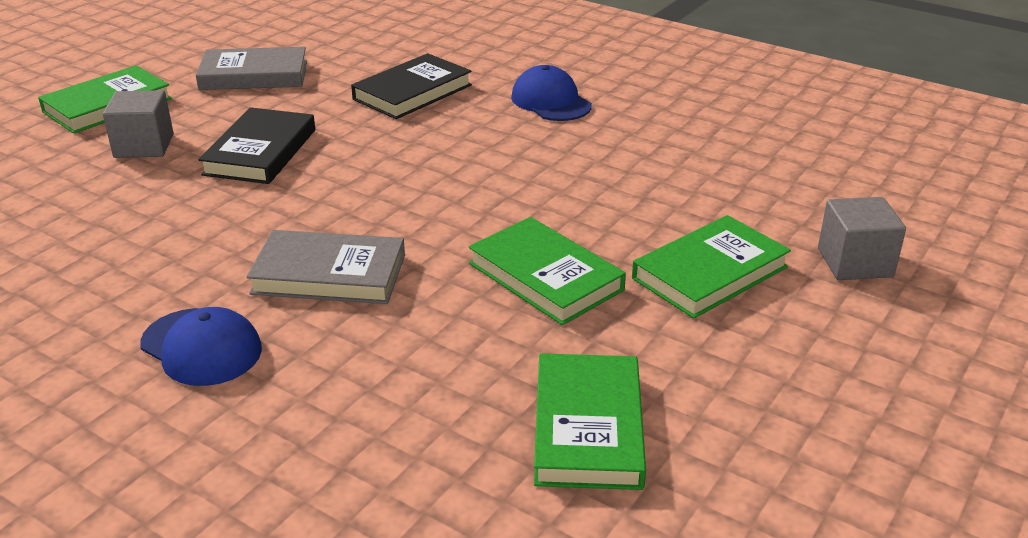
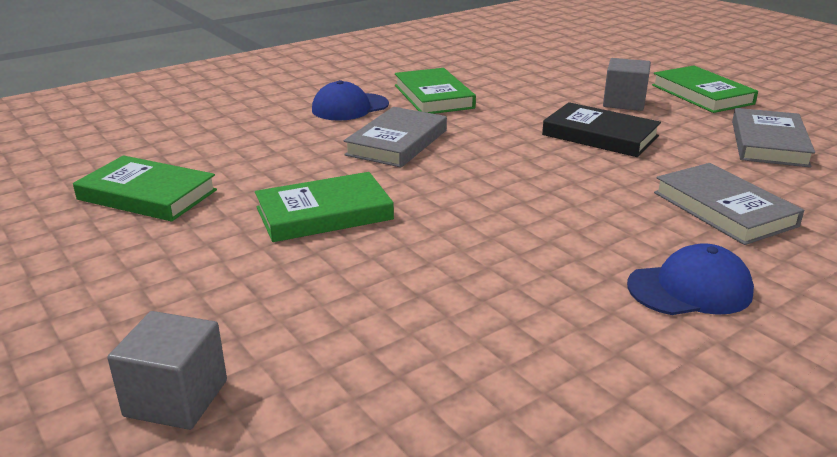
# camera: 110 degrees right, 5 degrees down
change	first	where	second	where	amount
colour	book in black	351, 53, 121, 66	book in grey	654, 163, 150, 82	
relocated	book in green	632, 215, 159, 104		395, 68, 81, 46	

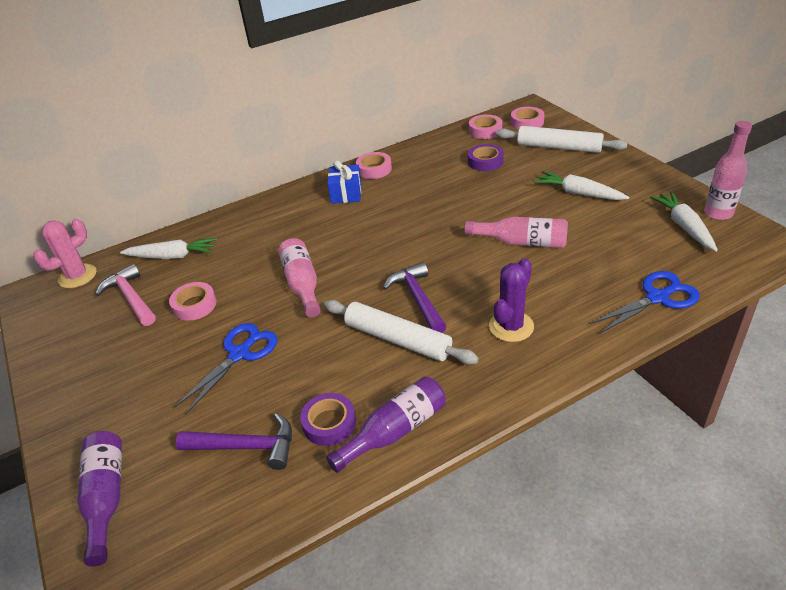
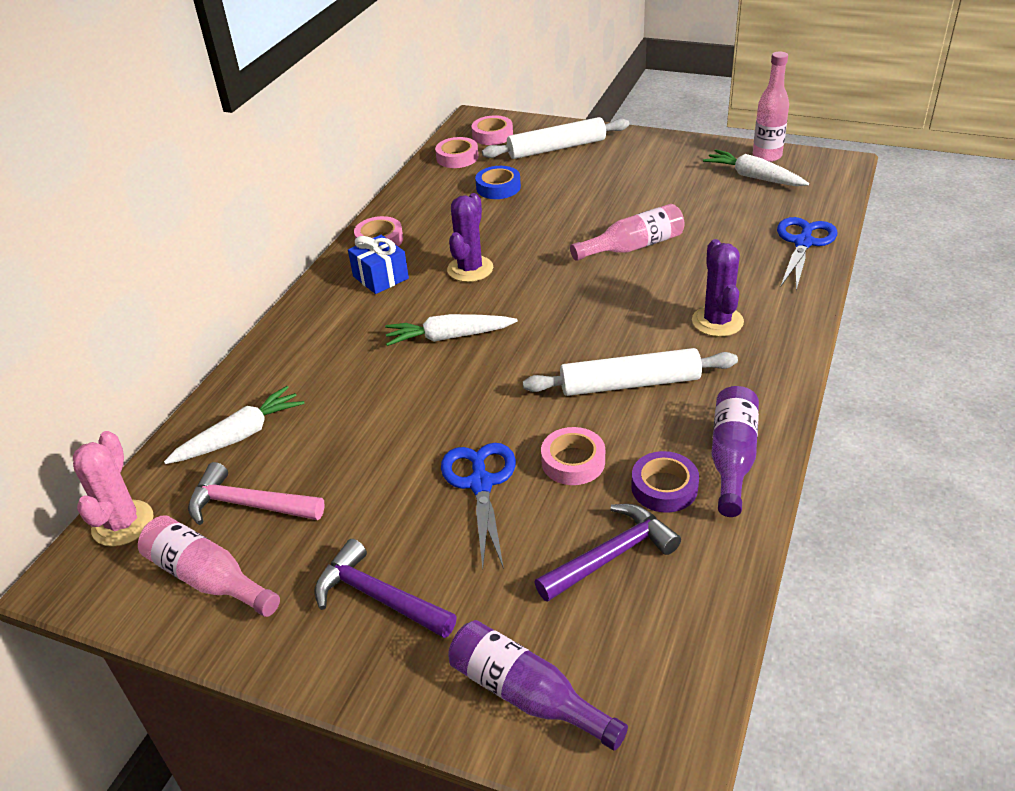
# camera: 40 degrees left, 0 degrees up
change	first	where	second	where	amount
relocated	tape in pink	169, 282, 48, 39		541, 427, 64, 58	
relocated	bottle in pink	278, 238, 43, 79		138, 515, 142, 102	
relocated	hammer in purple	383, 262, 64, 71		315, 539, 142, 99	
colour	tape in purple	468, 144, 36, 27	tape in blue	475, 166, 46, 33	
relocated	carrot in white	534, 171, 95, 29		385, 314, 133, 32	
appeared			cactus in purple	447, 193, 46, 89	

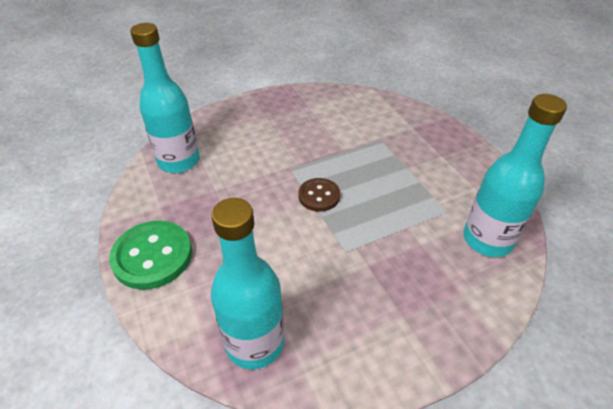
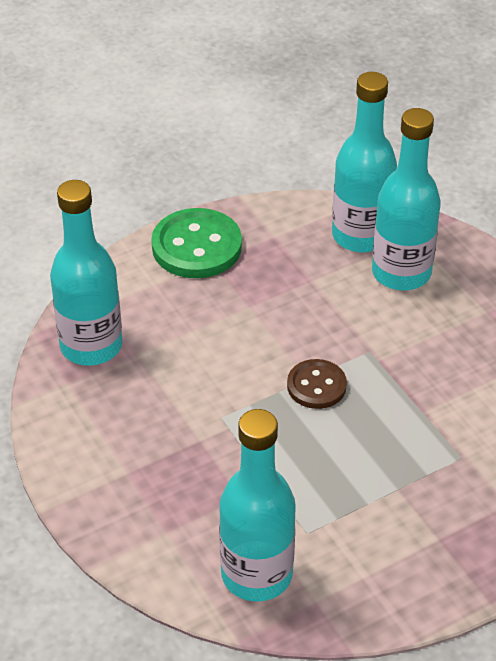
# camera: 85 degrees right, 0 degrees up
change	first	where	second	where	amount
appeared			bottle in turquoise	372, 108, 69, 183	

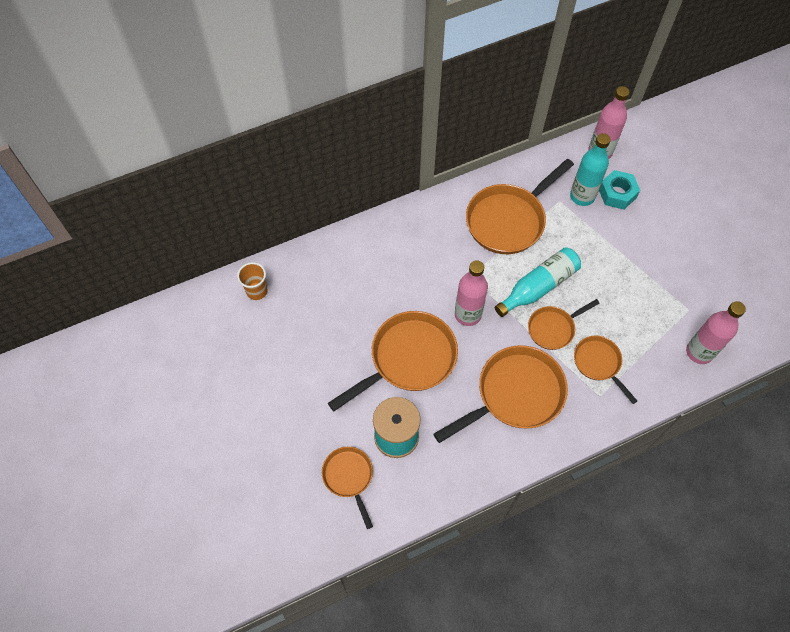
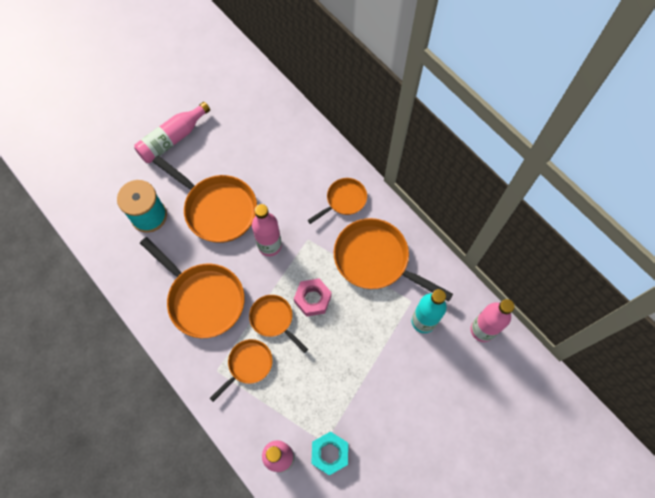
# camera: 75 degrees right, 5 degrees up
change	first	where	second	where	amount
missing	cup in orange	237, 262, 31, 38			
relocated	pan in orange	322, 447, 51, 82		308, 178, 59, 46	
exchanged	bottle in turquoise	495, 247, 86, 70	nut in pink	294, 278, 38, 39	
relocated	nut in turquoise	599, 170, 41, 40		311, 431, 37, 45	
appeared			bottle in pink	134, 102, 76, 61	

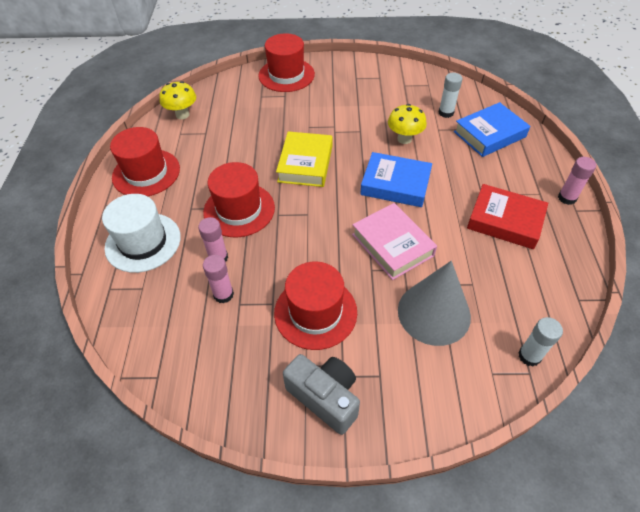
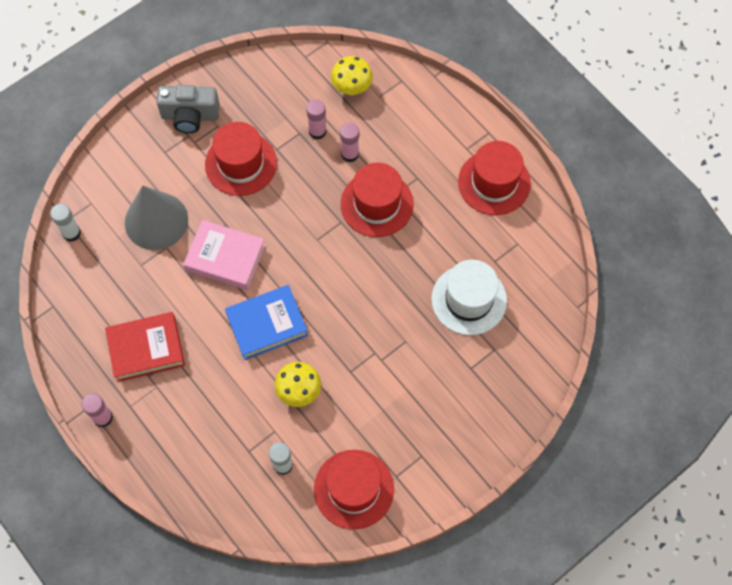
# camera: 140 degrees right, 15 degrees up
change	first	where	second	where	amount
relocated	hat in white	102, 194, 79, 79		431, 260, 76, 75	
relocated	mushroom in yellow	159, 81, 37, 38		331, 56, 42, 40	
relocated	hat in red	258, 33, 57, 59		314, 450, 80, 79	
missing	book in yellow	276, 131, 56, 56			
missing	book in blue	454, 102, 76, 55			

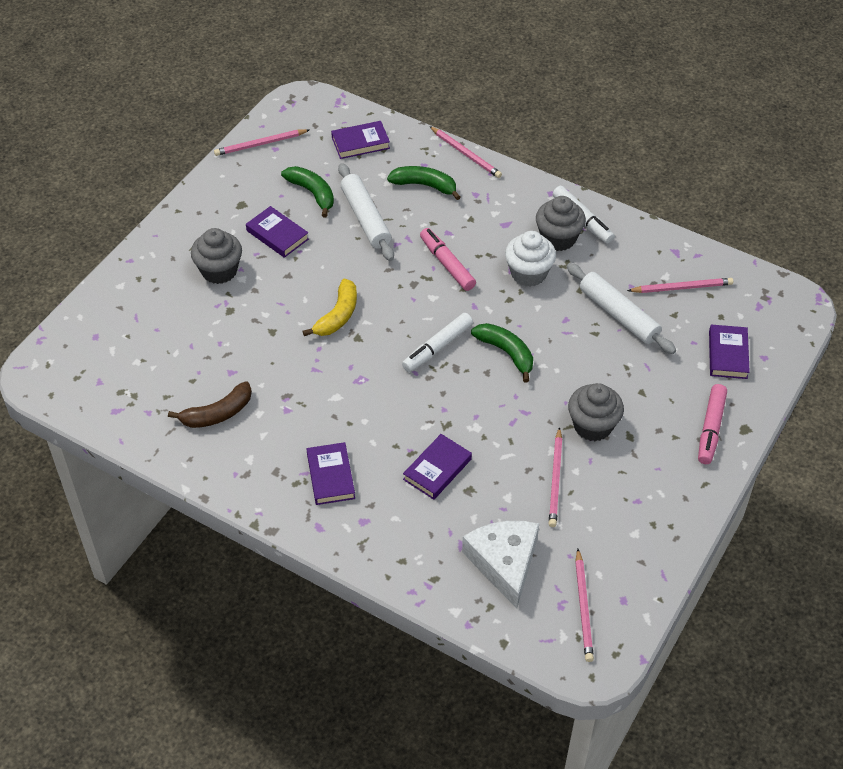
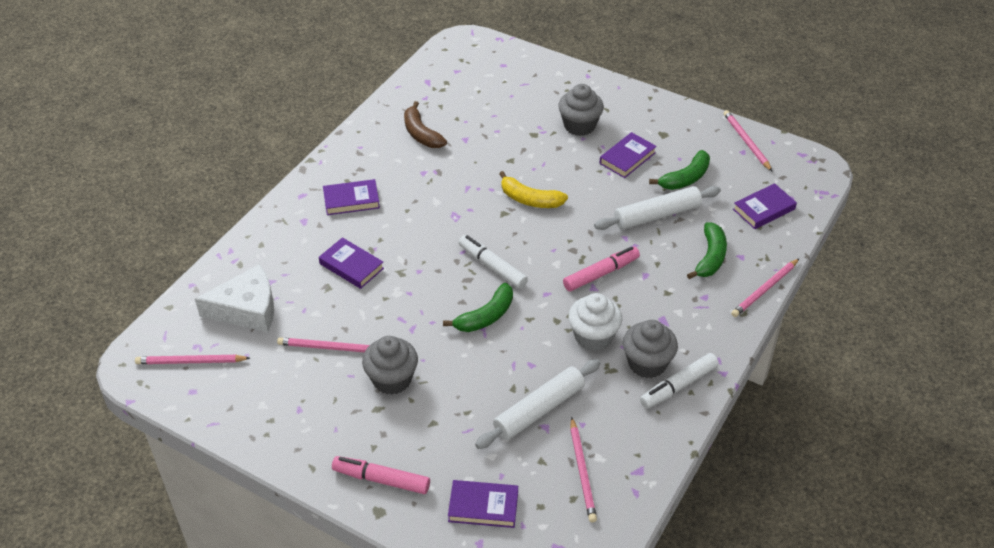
# camera: 90 degrees right, 5 degrees down
change	first	where	second	where	amount
spun	book in purple	331, 121, 59, 38		733, 183, 64, 46	75 degrees clockwise

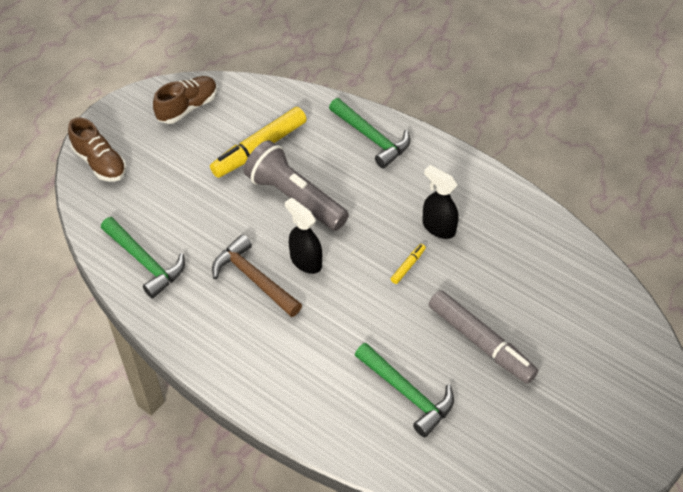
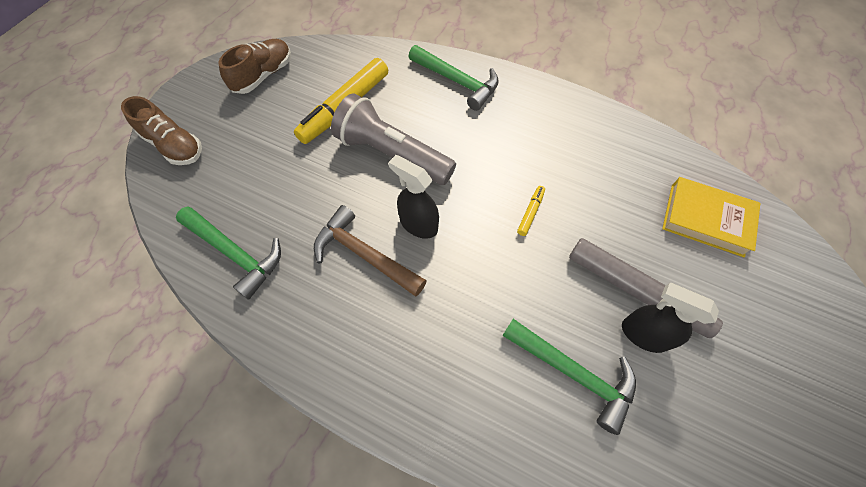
# camera: 10 degrees left, 10 degrees up
change	first	where	second	where	amount
relocated	spray bottle in black	422, 165, 37, 74		622, 283, 97, 70	
appeared			book in yellow	662, 177, 98, 80	

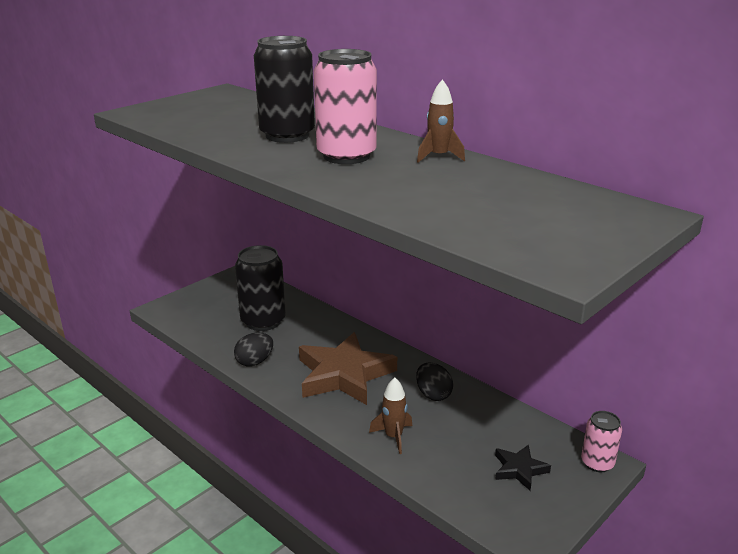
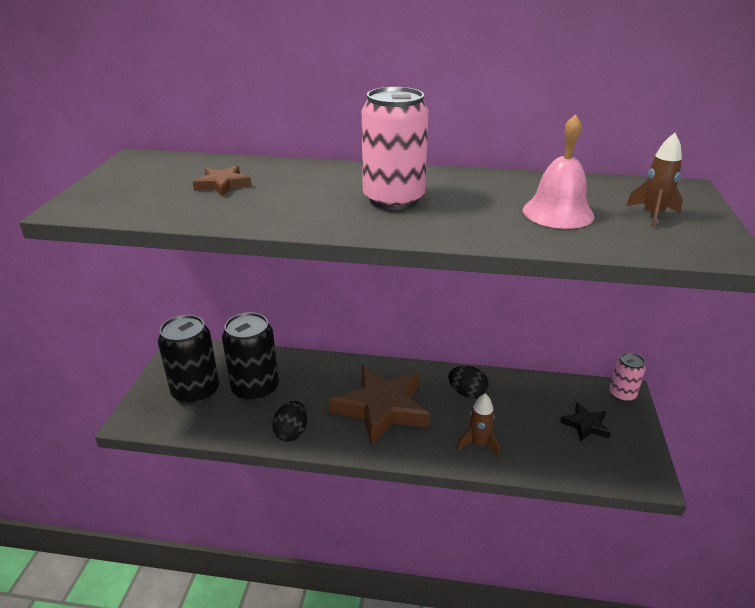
# camera: 35 degrees left, 5 degrees up
change	first	where	second	where	amount
relocated	can in black	254, 36, 61, 107		158, 315, 61, 90	
relocated	rocket in brown	417, 79, 48, 84		626, 133, 57, 95	
appeared			star in brown	193, 166, 58, 30	
appeared			bell in pink	523, 114, 72, 115	

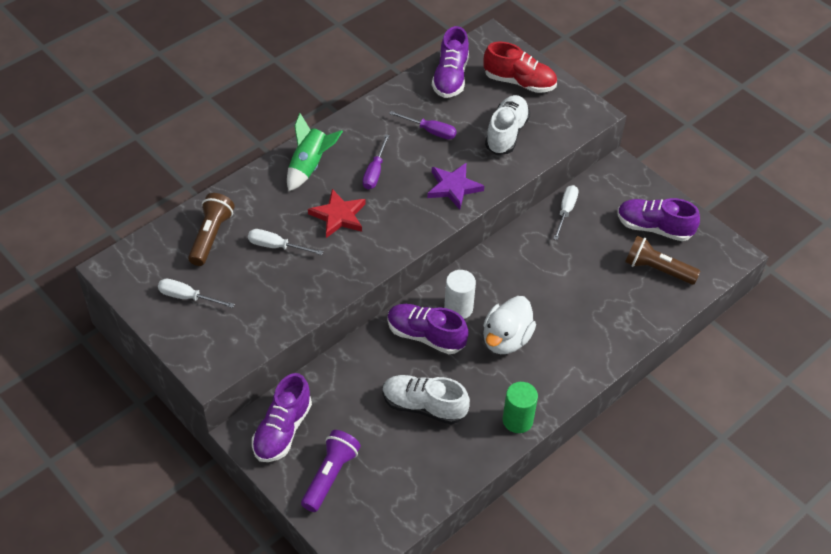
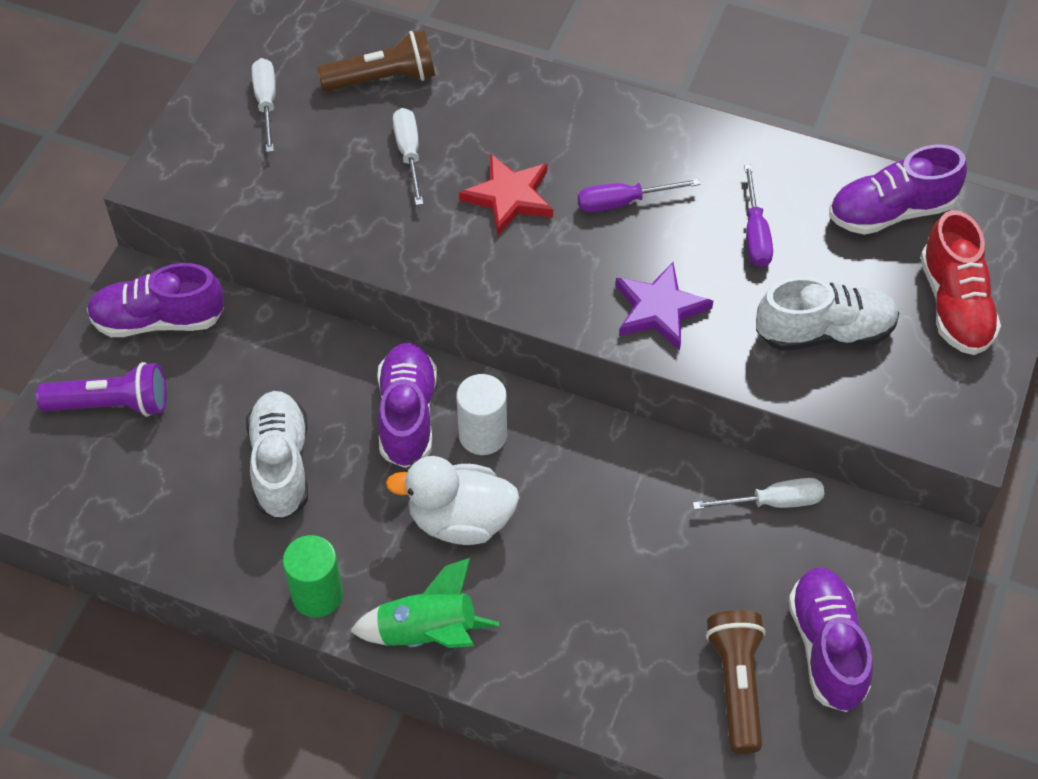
# camera: 65 degrees right, 5 degrees up
change	first	where	second	where	amount
relocated	rocket in green	287, 113, 56, 78		350, 558, 149, 90	

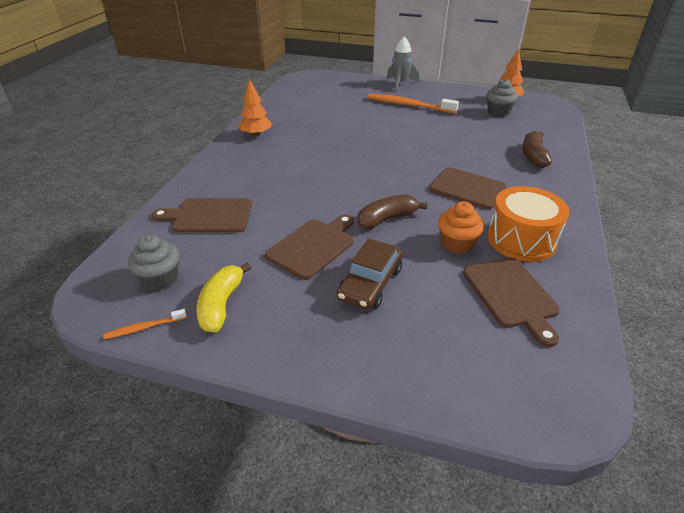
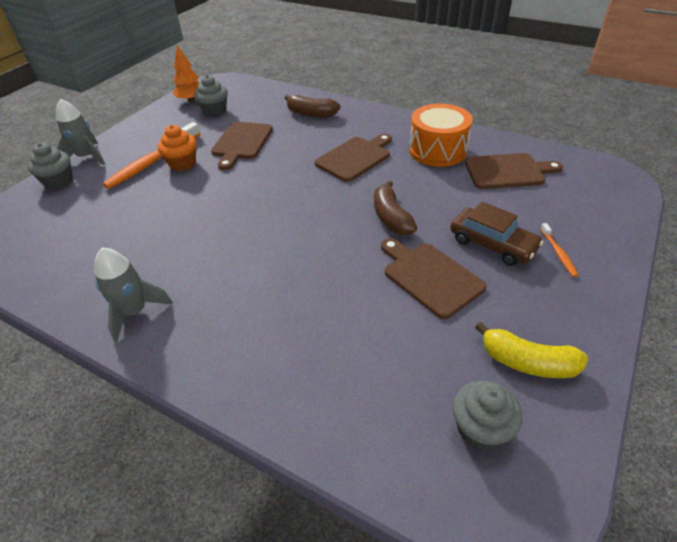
# camera: 75 degrees left, 5 degrees up
change	first	where	second	where	amount
relocated	toothbrush in orange	103, 309, 84, 30		541, 223, 37, 54	
relocated	cutting board in brown	152, 198, 100, 35		211, 122, 62, 48	
exchanged	tree in orange	238, 79, 34, 58	rocket in grey	94, 248, 79, 94	
relocated	cupcake in orange	438, 201, 46, 53		158, 125, 39, 46	
appeared			cupcake in grey	27, 143, 46, 47	

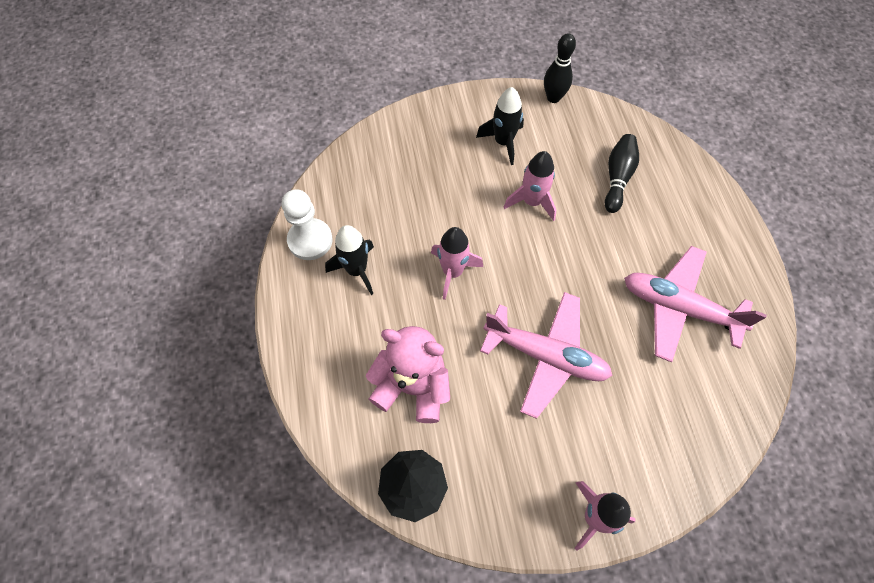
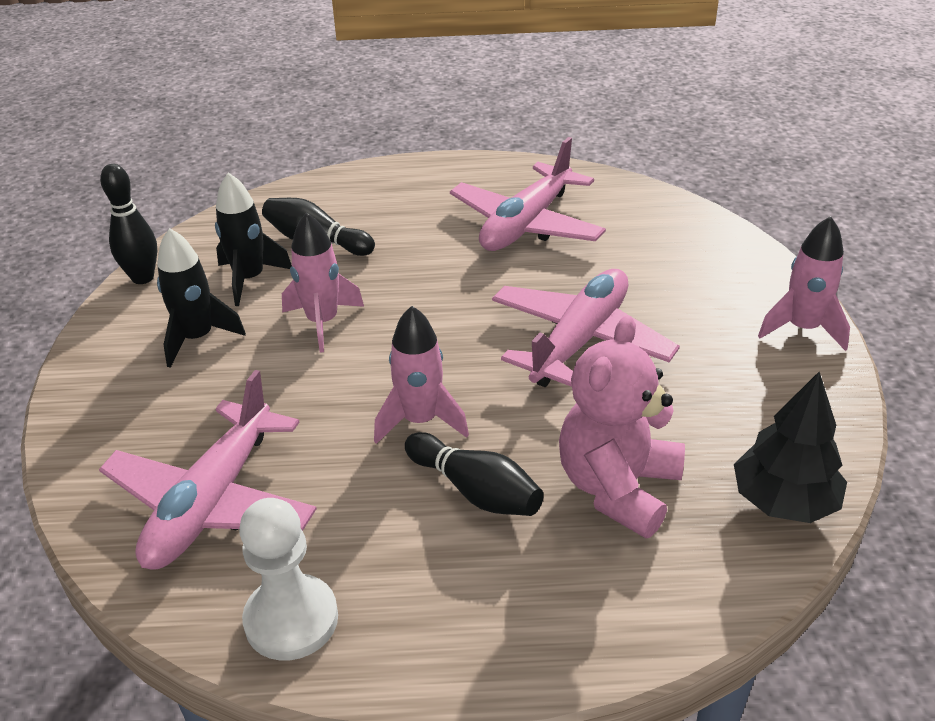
# camera: 80 degrees left, 25 degrees down
change	first	where	second	where	amount
relocated	rocket in black	325, 225, 49, 70		215, 172, 77, 134	
appeared			plane in pink	99, 370, 218, 200	
appeared			bowling pin in black	405, 432, 139, 84	

